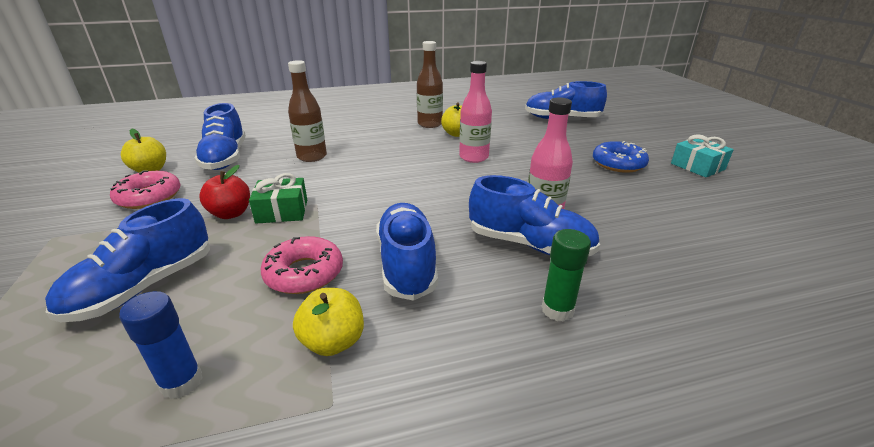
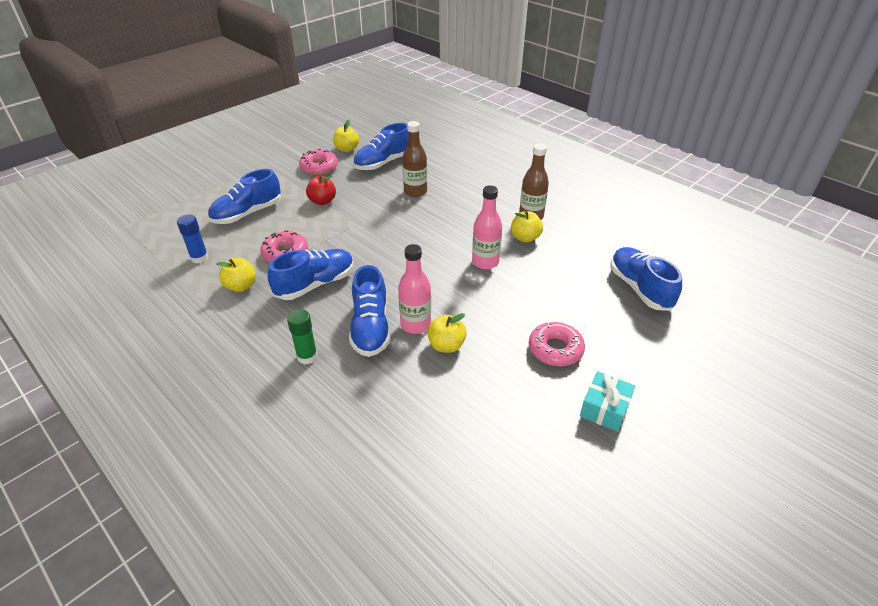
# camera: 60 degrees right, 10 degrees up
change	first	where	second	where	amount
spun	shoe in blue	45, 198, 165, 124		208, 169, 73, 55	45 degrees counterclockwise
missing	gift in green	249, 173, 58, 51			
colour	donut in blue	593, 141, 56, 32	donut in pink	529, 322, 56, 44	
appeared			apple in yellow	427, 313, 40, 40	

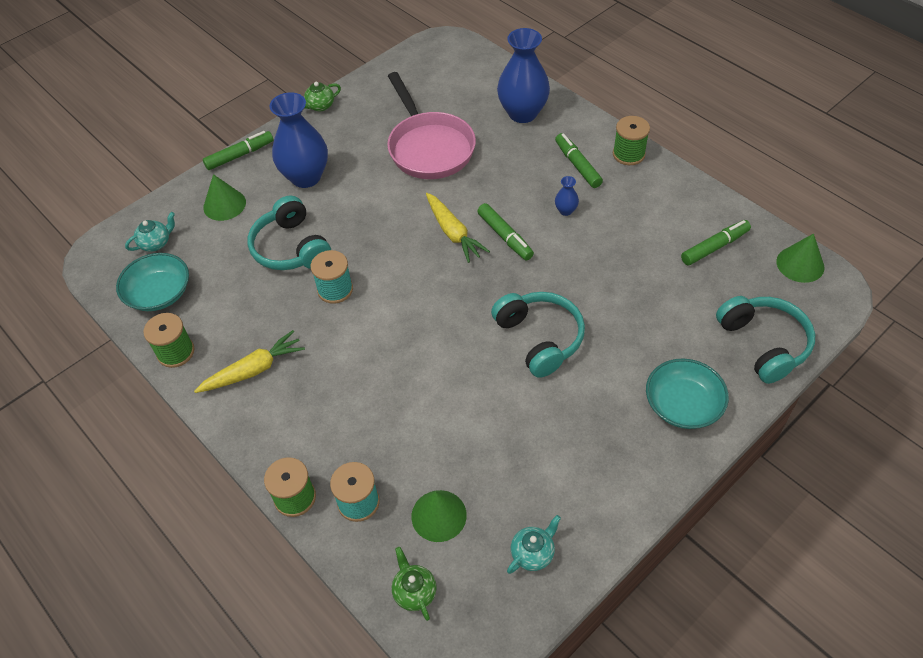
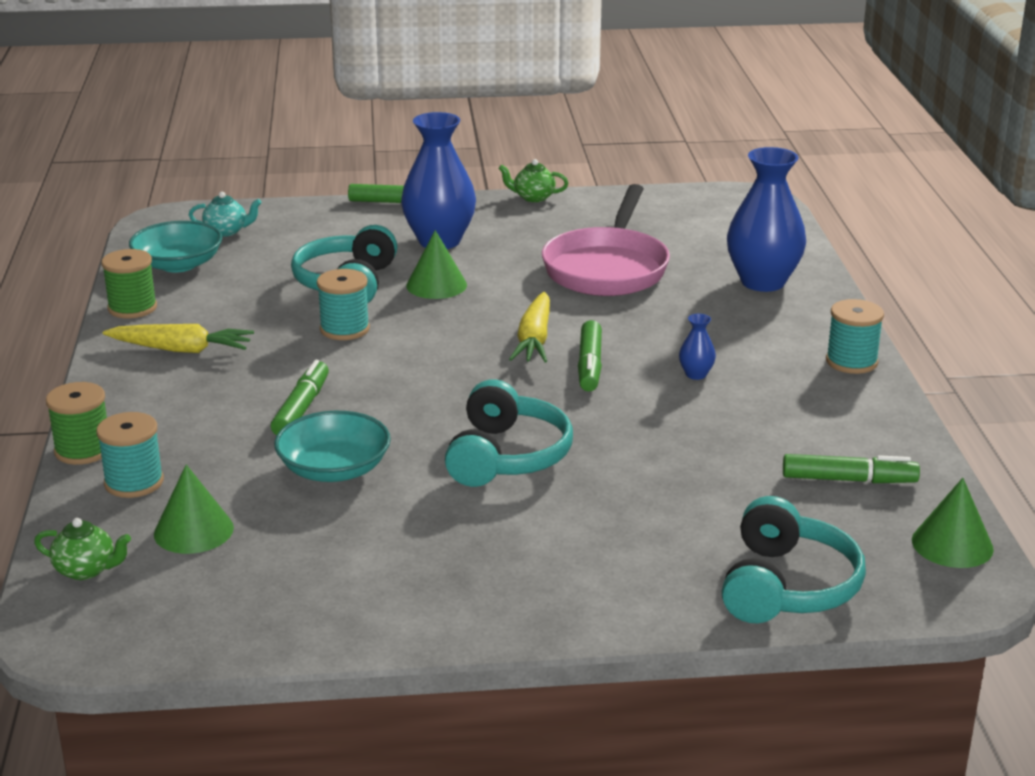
# camera: 35 degrees right, 25 degrees down
change	first	where	second	where	amount
relocated	cone in green	203, 174, 43, 47		406, 230, 61, 69	
spun	teapot in green	392, 547, 45, 74		34, 518, 97, 62	90 degrees clockwise
missing	teapot in turquoise	507, 515, 54, 59			
relocated	marker in green	555, 133, 48, 55		271, 360, 58, 75	
colour	spool in green	613, 116, 37, 49	spool in turquoise	826, 299, 58, 75	
relocated	bowl in turquoise	646, 358, 83, 71		274, 411, 117, 71	

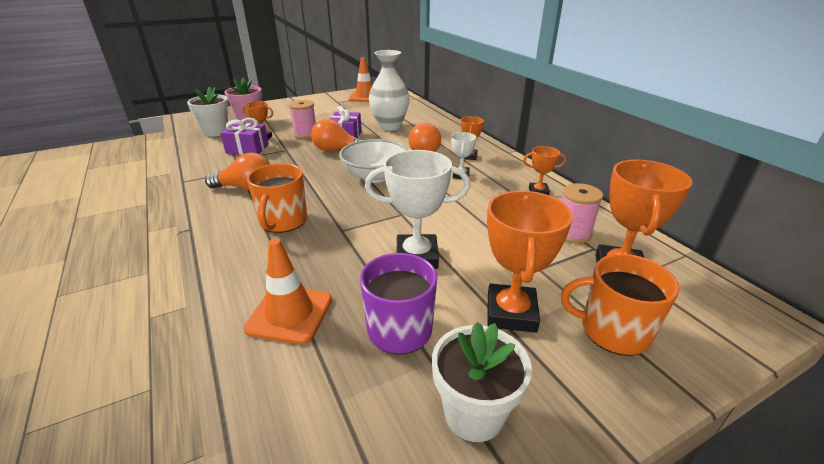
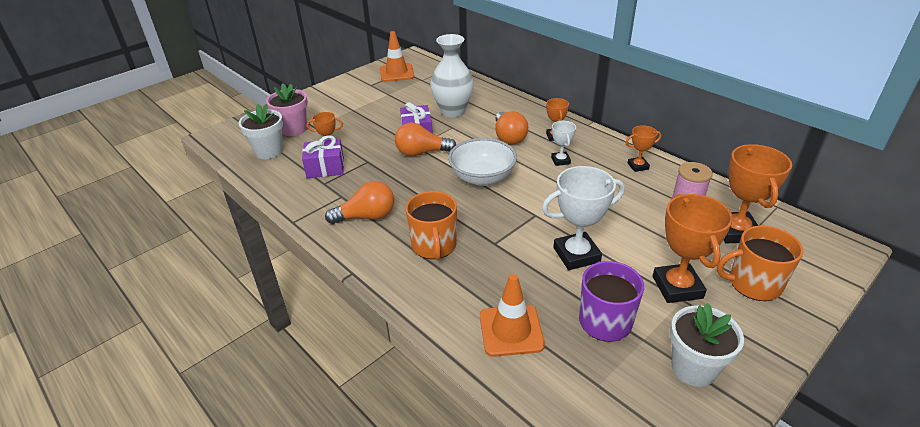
# camera: 15 degrees left, 5 degrees up
change	first	where	second	where	amount
missing	spool in pink	289, 100, 27, 39			

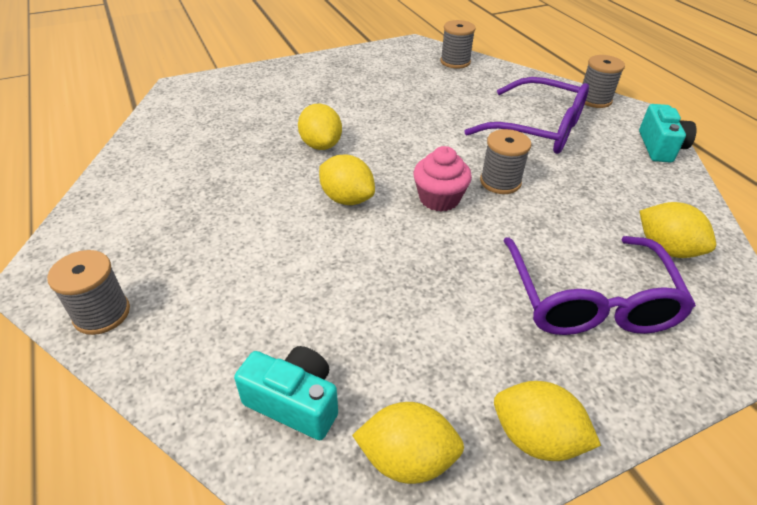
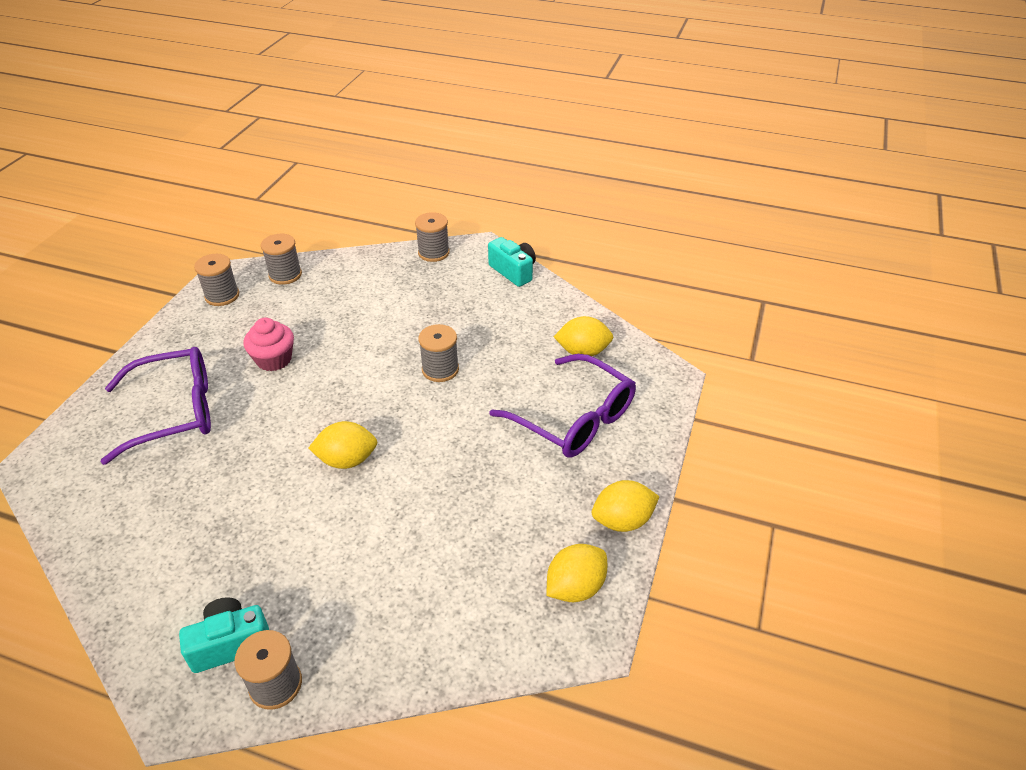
# camera: 45 degrees left, 0 degrees up
change	first	where	second	where	amount
relocated	camera in turquoise	234, 346, 104, 94		179, 597, 90, 76	
missing	lemon in yellow	298, 104, 44, 46			
relocated	cupcake in pink	413, 146, 59, 66		243, 318, 51, 53	
relocated	glasses in purple	464, 77, 125, 77		101, 347, 110, 118	
appeared			spool in grey	194, 254, 45, 52	

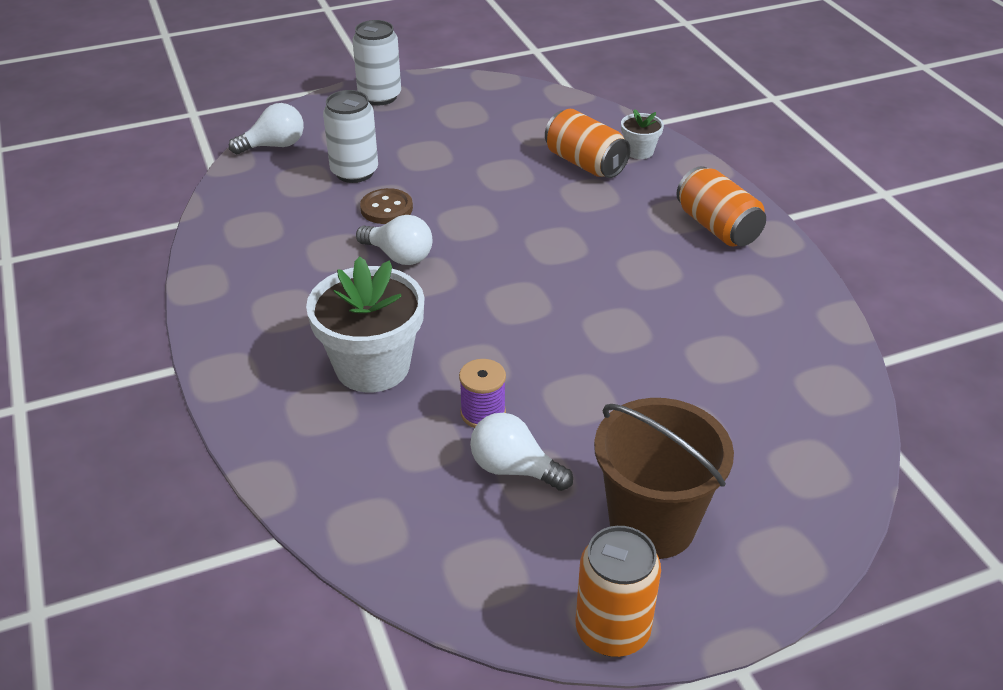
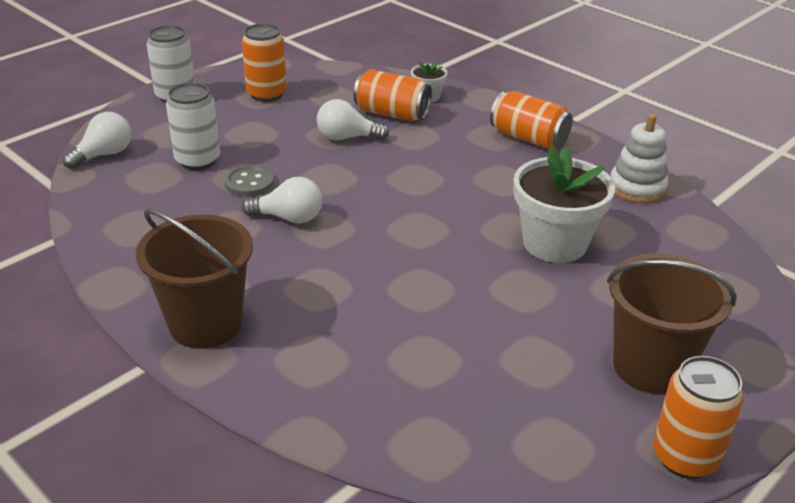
# camera: 25 degrees left, 5 degrees down
change	first	where	second	where	amount
relocated	flower pot in white	306, 256, 119, 136		514, 146, 101, 117	
colour	button in brown	360, 188, 53, 36	button in grey	224, 165, 50, 32	
missing	spool in purple	459, 359, 47, 69			
relocated	light bulb in white	470, 413, 103, 78		317, 99, 72, 41	
appeared			bucket in brown	136, 209, 117, 140	
appeared			can in orange	242, 23, 45, 79	
appeared			stacking toy in white	610, 114, 59, 89	

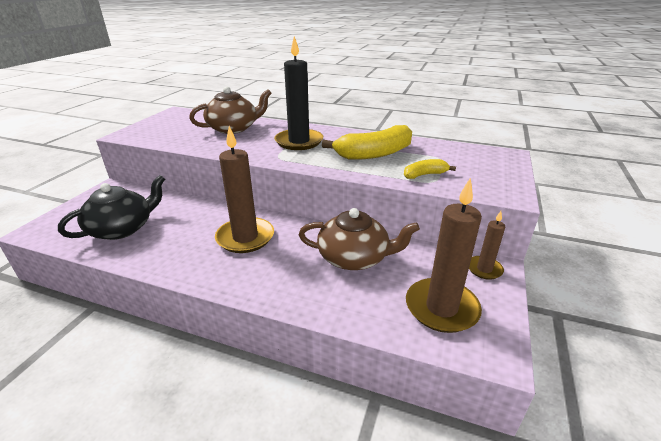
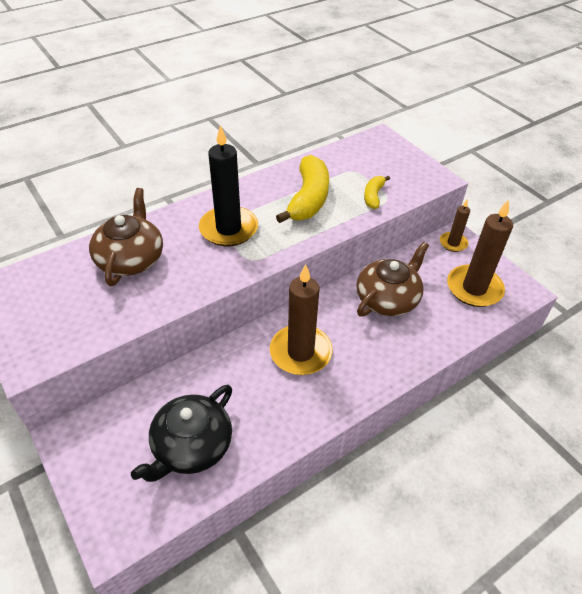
# camera: 55 degrees left, 15 degrees up
change	first	where	second	where	amount
spun	teapot in black	58, 175, 107, 65		131, 385, 101, 97	135 degrees counterclockwise

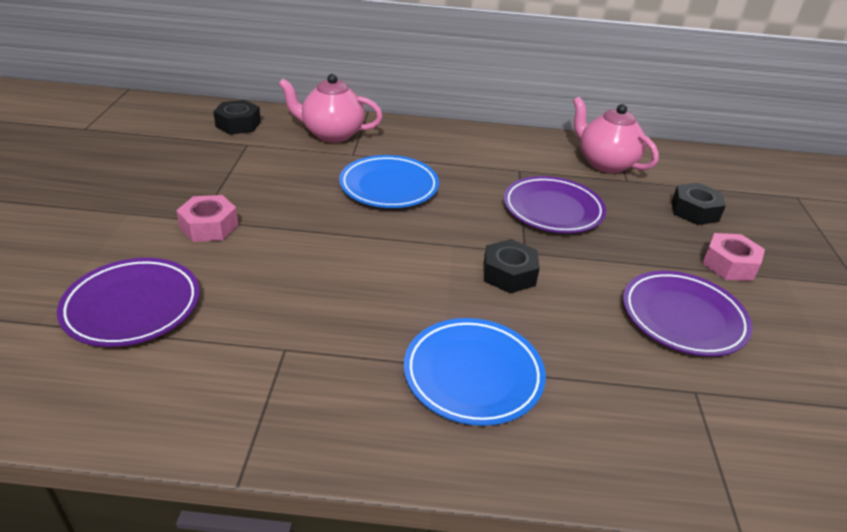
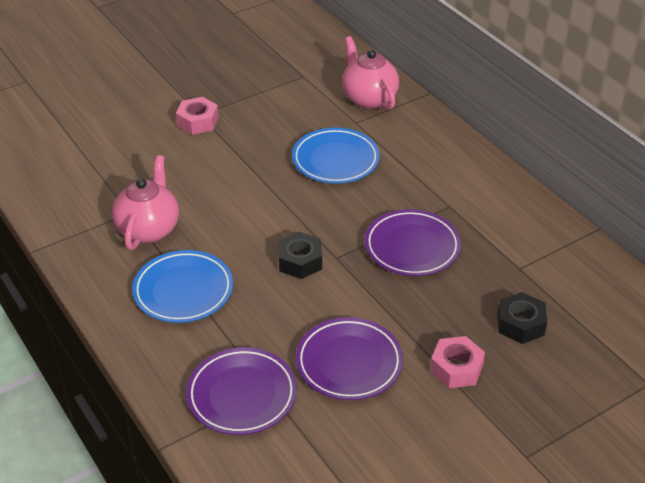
# camera: 55 degrees right, 5 degrees up
change	first	where	second	where	amount
relocated	plate in purple	57, 258, 143, 89		186, 347, 111, 88	
missing	nut in black	213, 100, 48, 35			
relocated	teapot in pink	573, 97, 86, 76		112, 155, 67, 95	

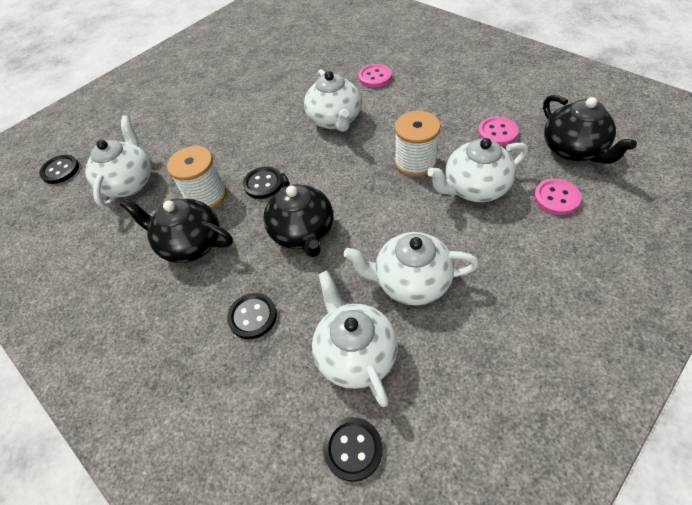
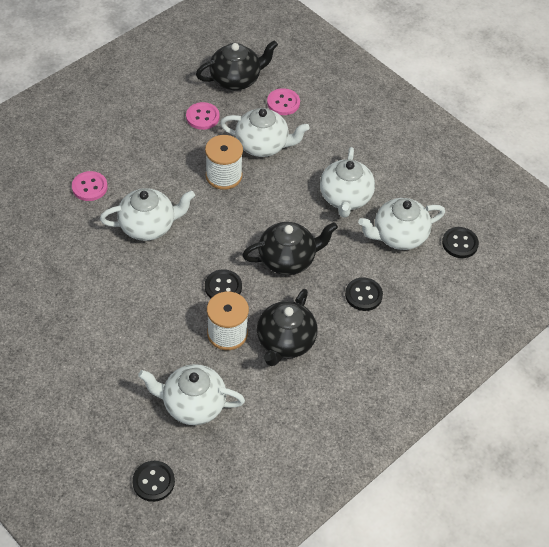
# camera: 95 degrees left, 0 degrees up
change	first	where	second	where	amount
spun	teapot in white	427, 138, 101, 64		220, 108, 90, 49	60 degrees counterclockwise

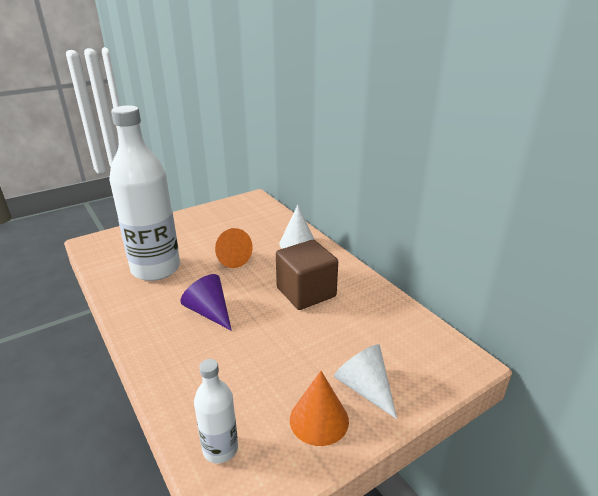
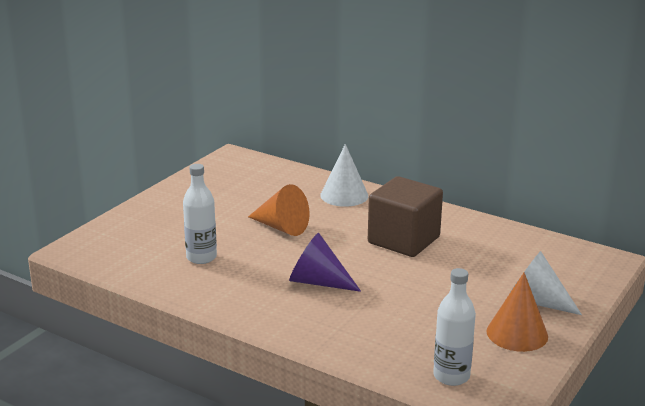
# camera: 25 degrees left, 5 degrees down
change	first	where	second	where	amount
size	bottle in white	109, 105, 71, 176		183, 164, 34, 100	x0.47

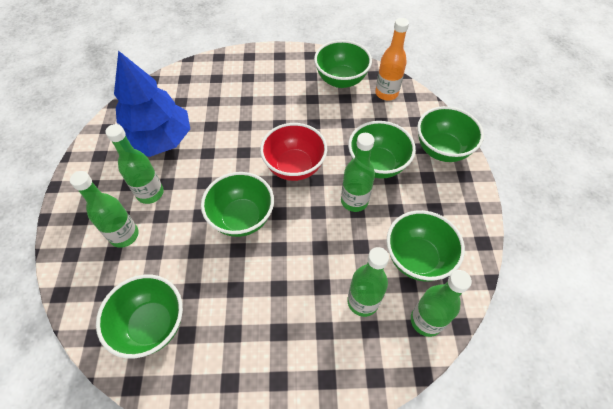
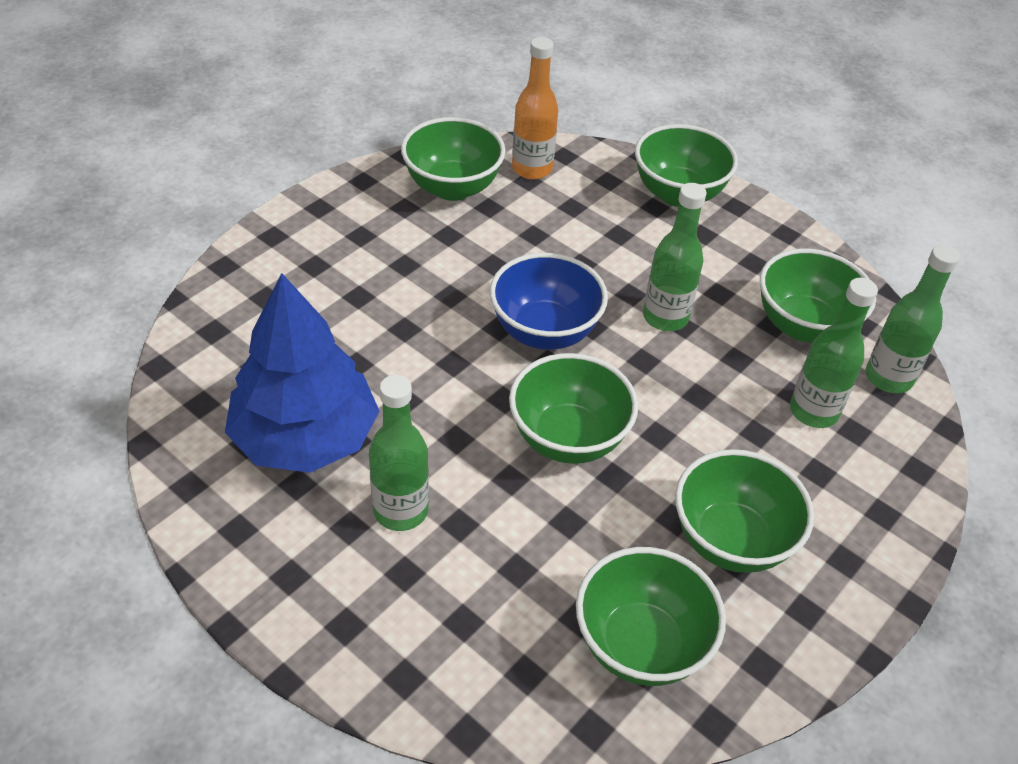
# camera: 50 degrees left, 10 degrees down
change	first	where	second	where	amount
missing	bottle in green	70, 171, 69, 77			
colour	bowl in red	260, 123, 67, 58	bowl in blue	490, 253, 118, 97	
relocated	bowl in green	348, 121, 68, 58		675, 449, 139, 124	

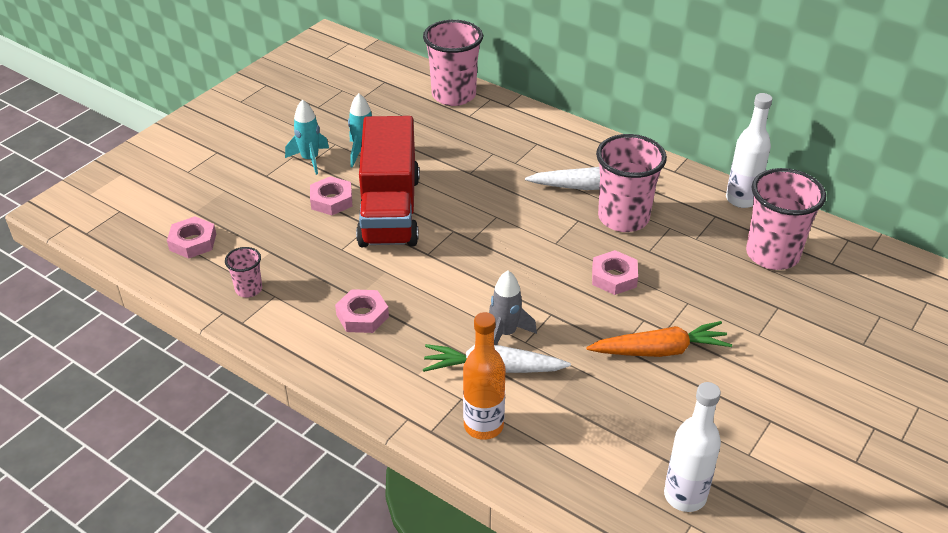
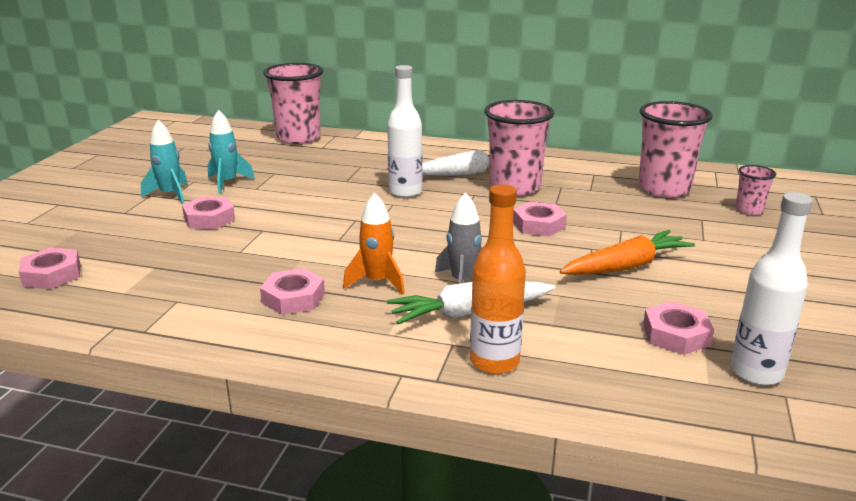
# camera: 20 degrees left, 15 degrees down
change	first	where	second	where	amount
relocated	cup in pink	225, 247, 37, 51		735, 165, 41, 50	
missing	truck in red	356, 116, 64, 131			
relocated	bottle in white	726, 93, 46, 115		387, 65, 35, 133	
appeared			rocket in orange	343, 192, 62, 103	
appeared			nut in pink	643, 301, 71, 54	

